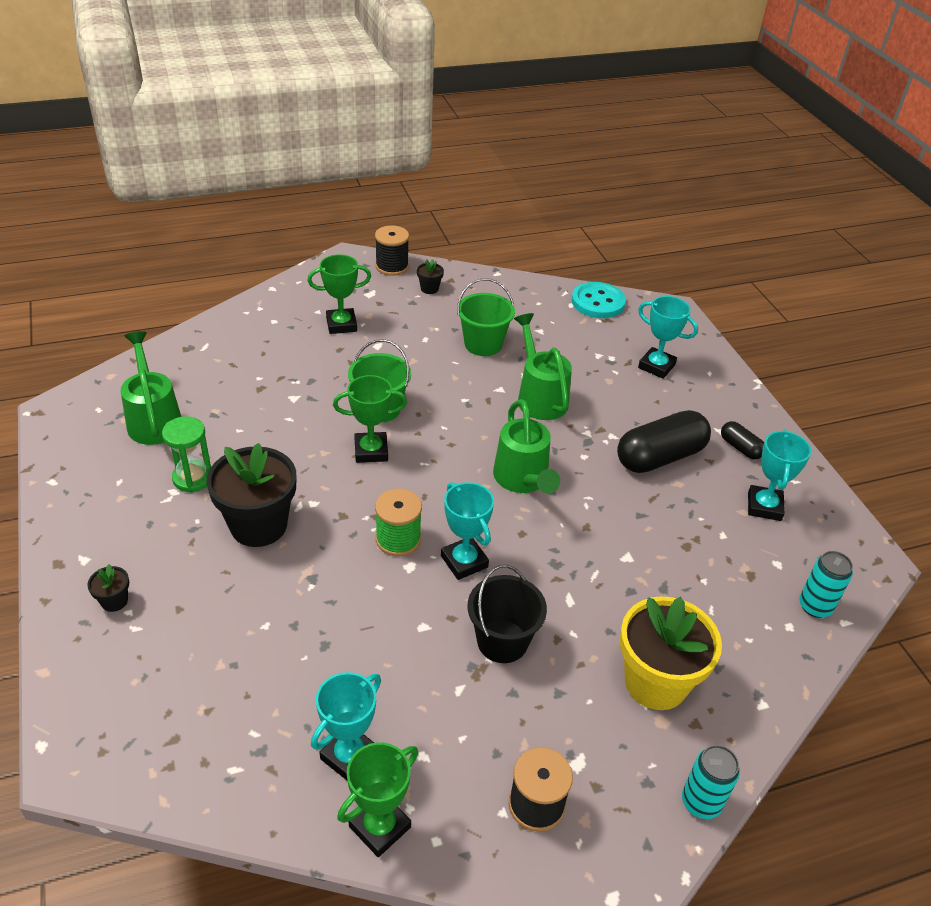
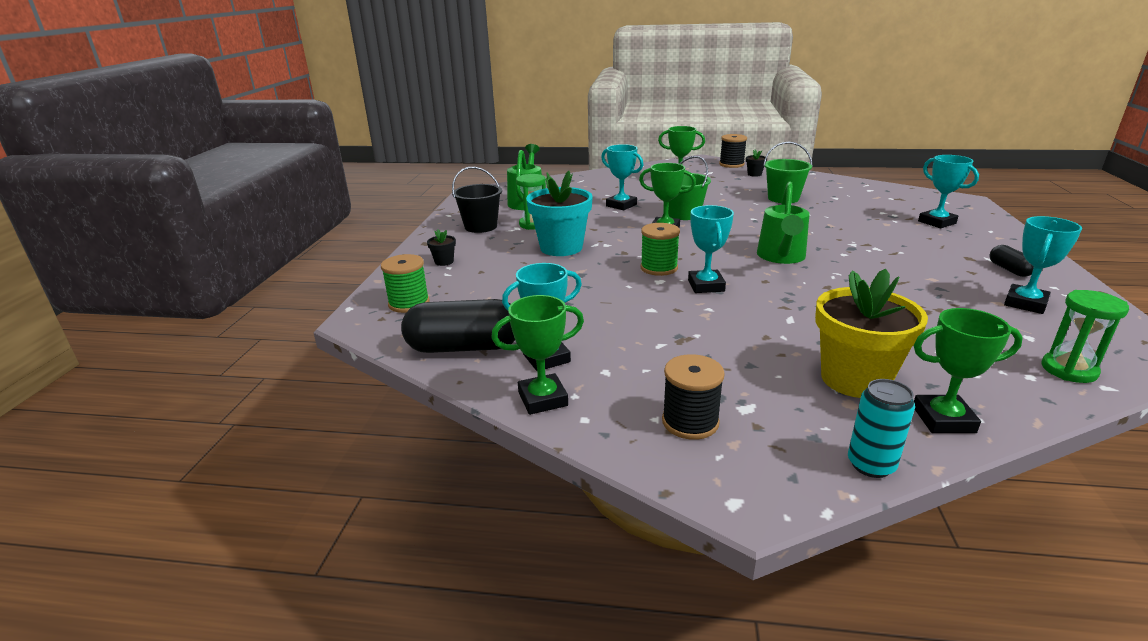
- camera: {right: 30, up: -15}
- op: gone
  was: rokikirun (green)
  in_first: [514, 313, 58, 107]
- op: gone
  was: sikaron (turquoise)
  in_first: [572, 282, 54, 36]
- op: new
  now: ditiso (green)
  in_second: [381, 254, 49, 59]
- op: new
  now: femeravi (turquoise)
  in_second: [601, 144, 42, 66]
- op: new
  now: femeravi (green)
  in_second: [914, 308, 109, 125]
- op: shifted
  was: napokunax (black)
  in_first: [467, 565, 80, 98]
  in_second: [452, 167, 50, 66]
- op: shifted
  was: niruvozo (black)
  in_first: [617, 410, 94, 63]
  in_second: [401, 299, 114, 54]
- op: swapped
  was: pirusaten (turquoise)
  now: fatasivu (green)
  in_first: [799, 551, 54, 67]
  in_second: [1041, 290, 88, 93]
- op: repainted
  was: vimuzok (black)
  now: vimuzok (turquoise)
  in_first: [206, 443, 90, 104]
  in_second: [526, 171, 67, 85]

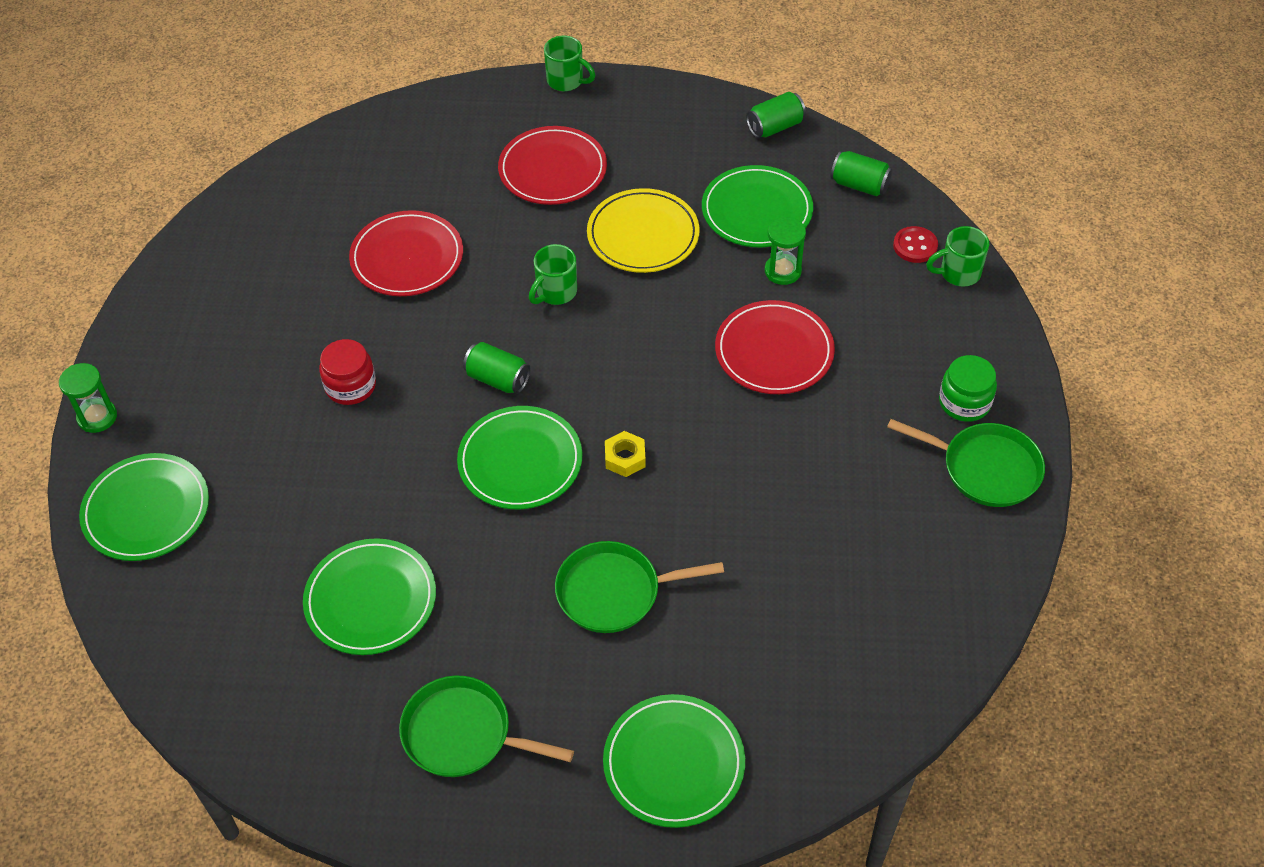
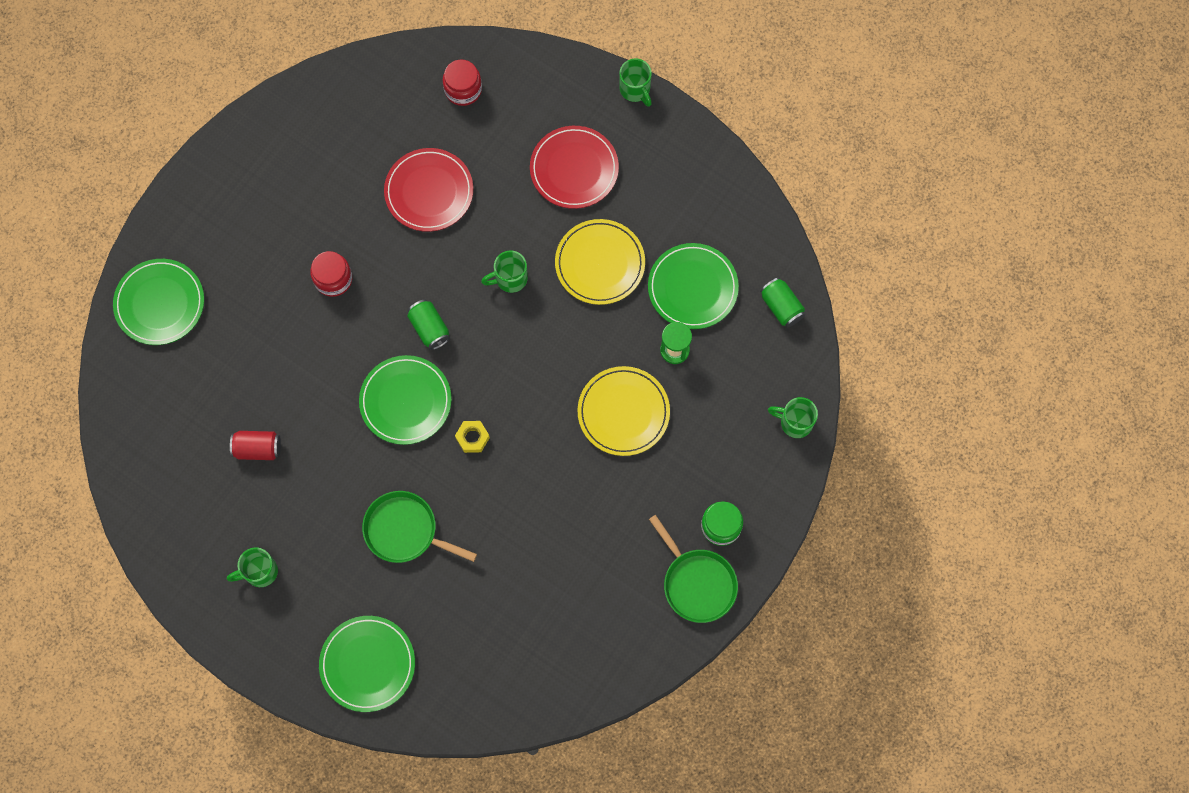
- camera: {right: 30, up: 20}
- op: gone
  was: fatasivu (green)
  in_first: [59, 363, 58, 70]
- op: gone
  was: pirusaten (green)
  in_first: [746, 92, 60, 46]
- op: gone
  was: sikaron (red)
  in_first: [893, 226, 45, 37]
- op: new
  now: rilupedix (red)
  in_second: [443, 60, 39, 46]
- op: swapped
  was: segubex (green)
  now: pirusaten (red)
  in_first: [303, 538, 133, 117]
  in_second: [230, 431, 51, 29]
- op: swapped
  was: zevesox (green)
  now: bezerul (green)
  in_first: [399, 676, 175, 101]
  in_second: [227, 547, 51, 40]
- op: repainted
  was: segubex (red)
  now: segubex (yellow)
  in_first: [715, 300, 120, 94]
  in_second: [578, 366, 92, 90]

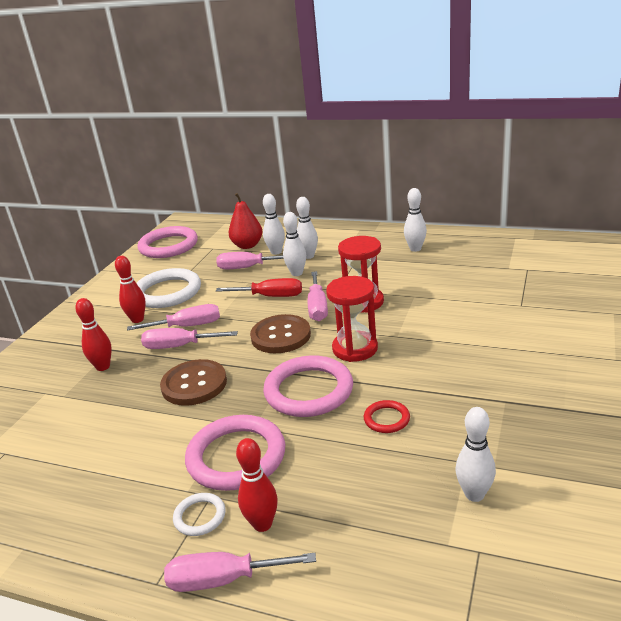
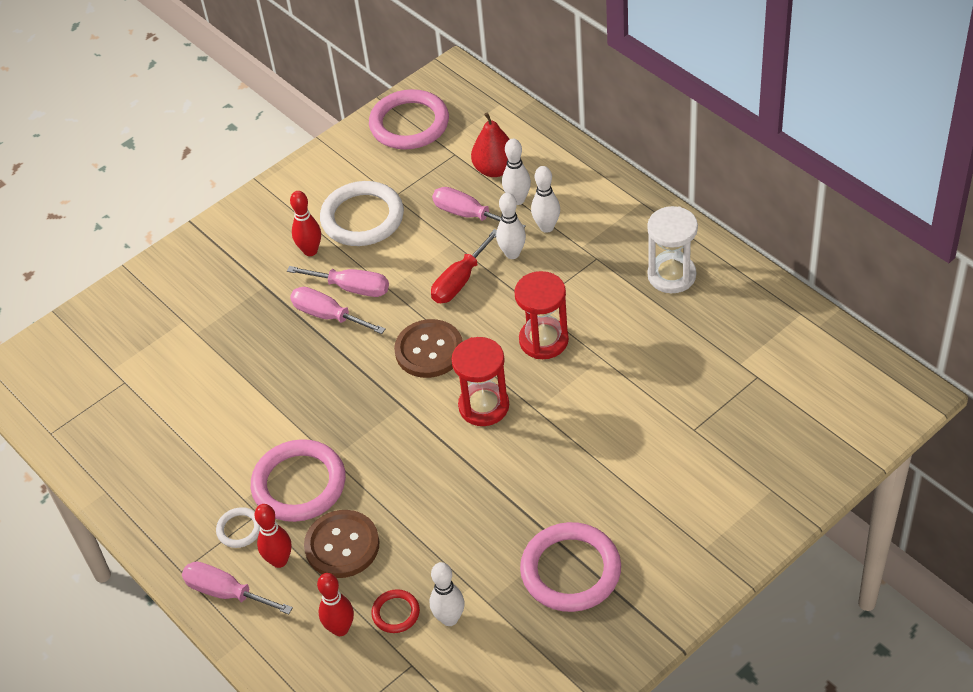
- camera: {right: 30, up: 20}
- op: gone
  was: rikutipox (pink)
  in_first: [308, 271, 20, 50]
- op: shifted
  was: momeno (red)
  in_first: [75, 298, 37, 73]
  in_second: [317, 573, 37, 63]
- op: shifted
  was: sikaron (brown)
  in_first: [160, 359, 67, 47]
  in_second: [304, 510, 75, 68]
- op: shifted
  was: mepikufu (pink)
  in_first: [263, 355, 90, 62]
  in_second: [520, 522, 101, 90]
- op: shifted
  was: mepikufu (red)
  in_first: [364, 400, 46, 33]
  in_second: [371, 589, 49, 44]
- op: swapped
  was: momeno (white)
  now: fatasivu (white)
  in_first: [404, 188, 23, 64]
  in_second: [647, 206, 51, 87]
- op: rotated
  was: rikutipox (red)
  in_first: [216, 278, 86, 19]
  in_second: [431, 229, 66, 74]
  clockwise: 90

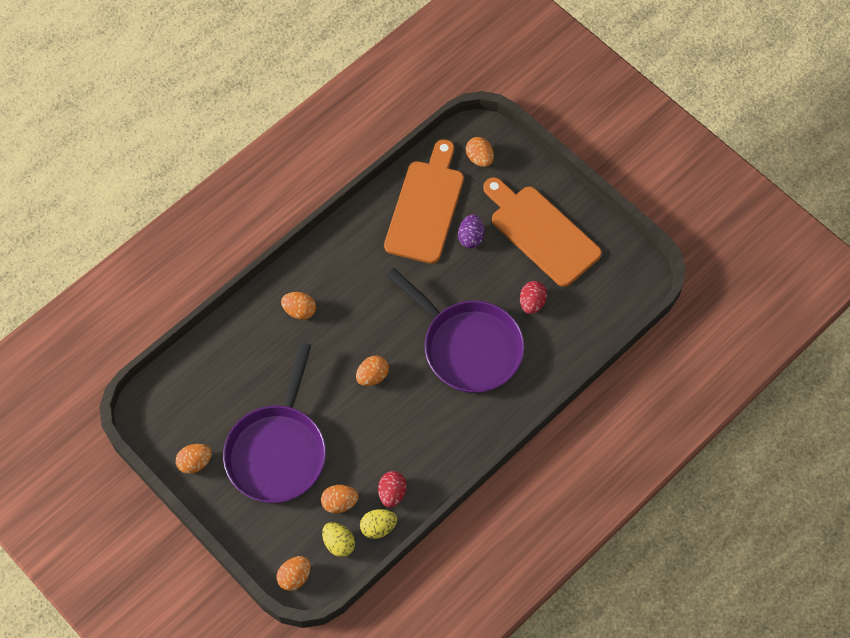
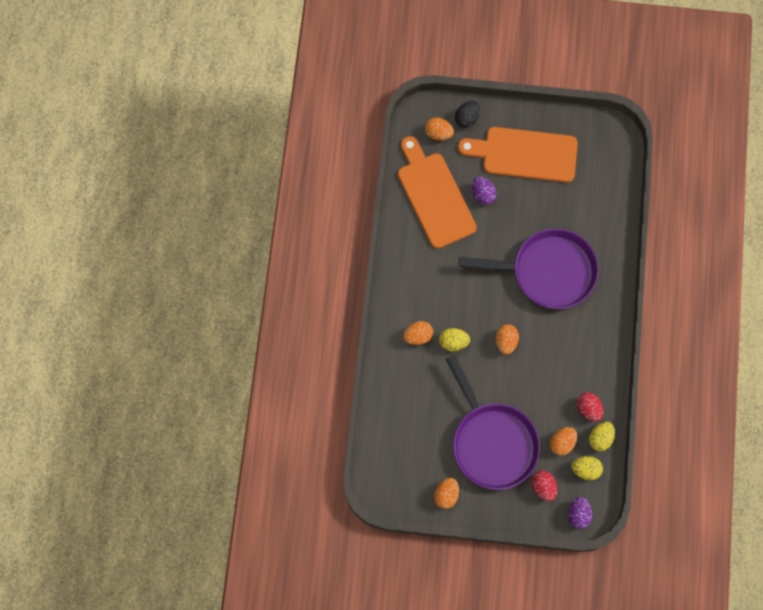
- camera: {right: -40, up: 10}
- op: new
  now: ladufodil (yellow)
  in_second: [439, 328, 31, 23]
- op: new
  now: ladufodil (black)
  in_second: [455, 101, 25, 27]
- op: shifted
  was: ladufodil (red)
  in_first: [520, 281, 27, 33]
  in_second: [532, 471, 25, 30]
- op: repainted
  was: ladufodil (orange)
  now: ladufodil (purple)
  in_first: [277, 556, 34, 35]
  in_second: [568, 497, 24, 32]

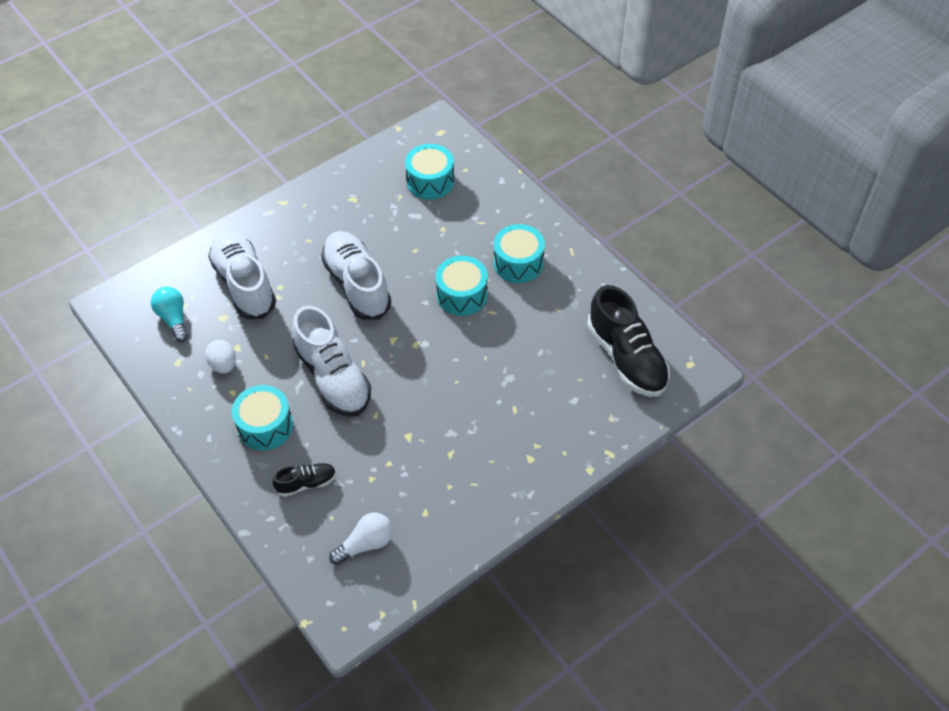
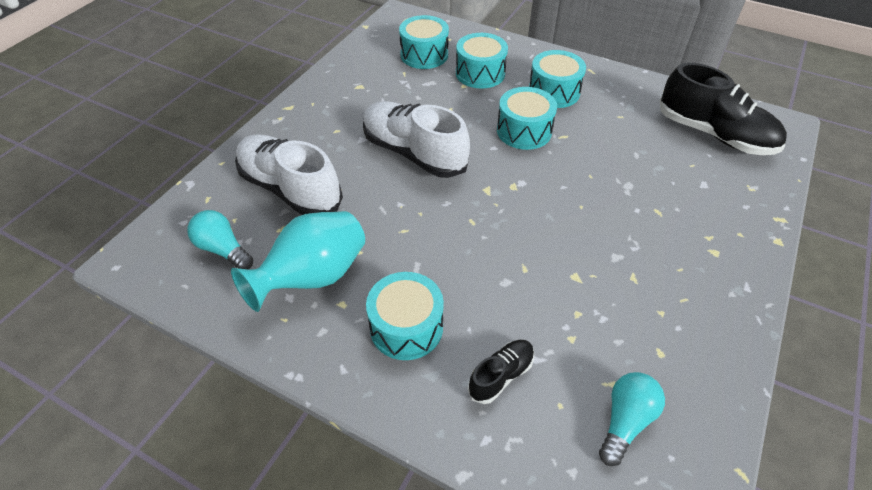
- camera: {right: -25, up: -5}
- op: gone
  was: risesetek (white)
  in_first: [292, 306, 79, 111]
- op: new
  now: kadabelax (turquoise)
  in_second: [456, 33, 52, 56]
- op: swapped
  was: ladufodil (white)
  now: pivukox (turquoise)
  in_first: [205, 340, 31, 33]
  in_second: [231, 211, 134, 101]
- op: repainted
  was: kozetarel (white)
  now: kozetarel (turquoise)
  in_first: [329, 513, 64, 52]
  in_second: [599, 372, 66, 94]

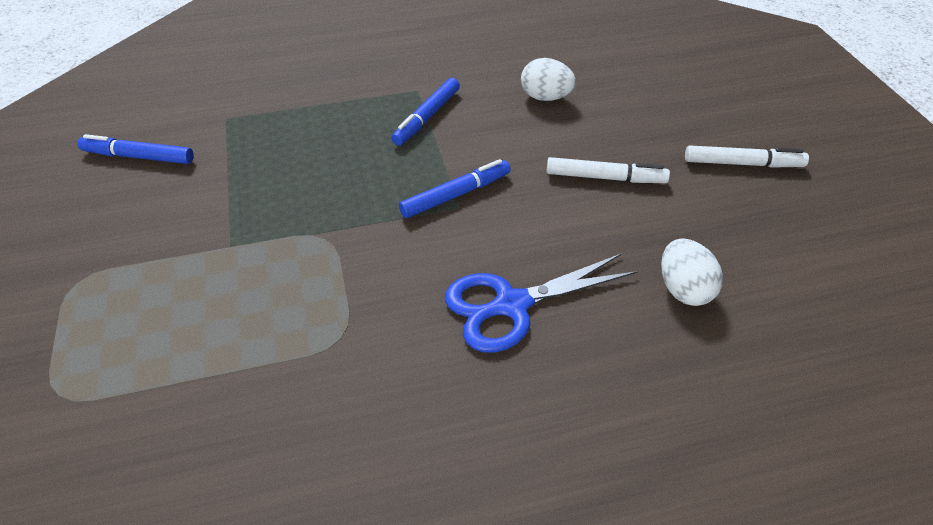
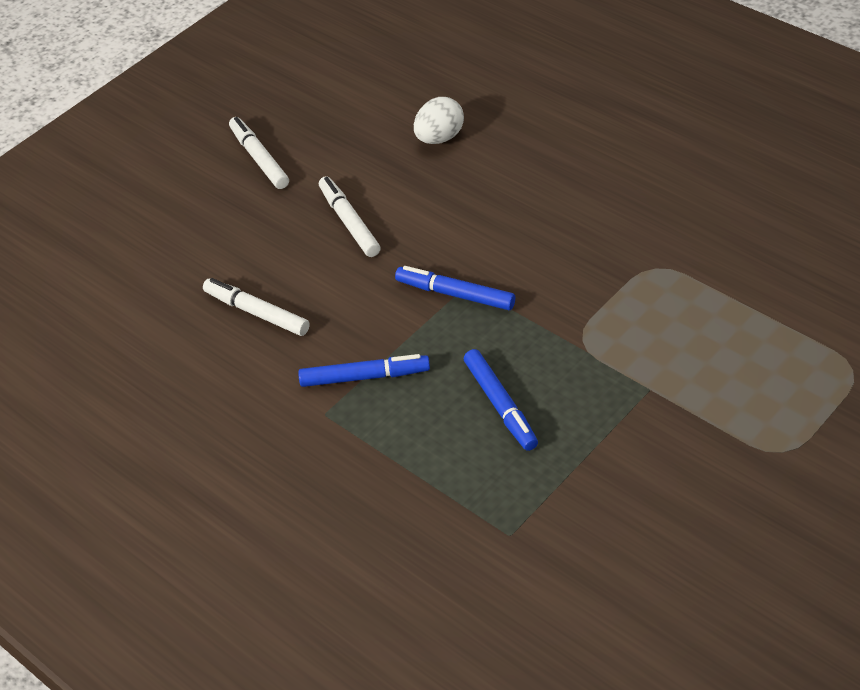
- camera: {right: -120, up: 0}
- op: gone
  was: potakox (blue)
  in_first: [445, 253, 193, 99]
- op: shifted
  was: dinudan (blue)
  in_first: [78, 134, 116, 30]
  in_second: [464, 349, 74, 102]
- op: swapped
  was: ladufodil (white)
  now: dinudan (white)
  in_first: [521, 58, 55, 43]
  in_second: [203, 278, 107, 58]

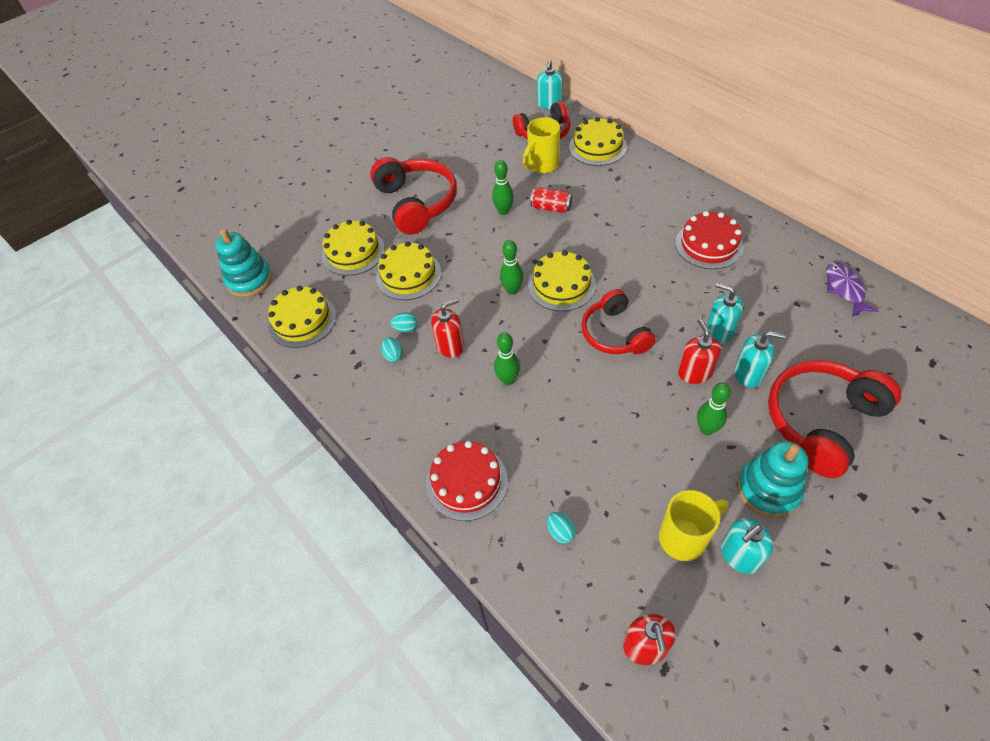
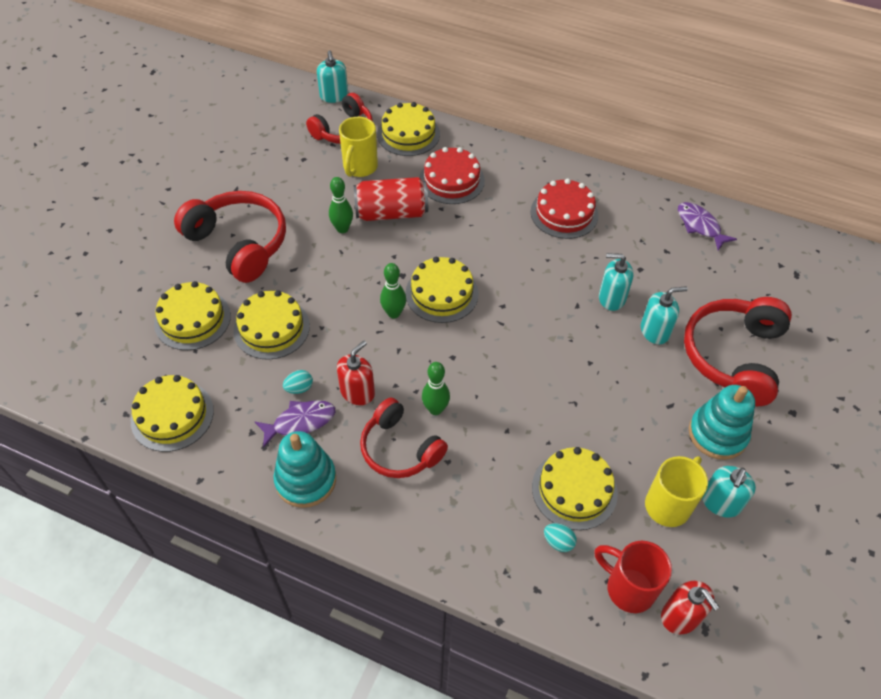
- camera: {right: -30, up: 0}
- op: gone
  was: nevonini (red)
  in_first: [678, 319, 43, 65]
- op: gone
  was: momeno (green)
  in_first: [697, 383, 34, 52]
- op: new
  now: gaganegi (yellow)
  in_second: [532, 447, 86, 83]
- op: new
  now: bezerul (red)
  in_second: [595, 541, 77, 72]
- op: shifted
  was: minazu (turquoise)
  in_first: [216, 229, 56, 68]
  in_second: [273, 431, 63, 77]
- op: shifted
  was: gaganegi (red)
  in_first: [426, 441, 82, 80]
  in_second: [419, 147, 66, 57]
- op: shifted
  was: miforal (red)
  in_first: [581, 289, 75, 65]
  in_second: [360, 397, 88, 81]
- op: swapped
  was: ladufodil (turquoise)
  now: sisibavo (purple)
  in_first: [381, 337, 22, 25]
  in_second: [255, 400, 80, 48]
- op: scaled
  was: pirusaten (red)
  in_first: [530, 187, 42, 26]
  in_second: [353, 177, 75, 44]
  ratio: 1.68

